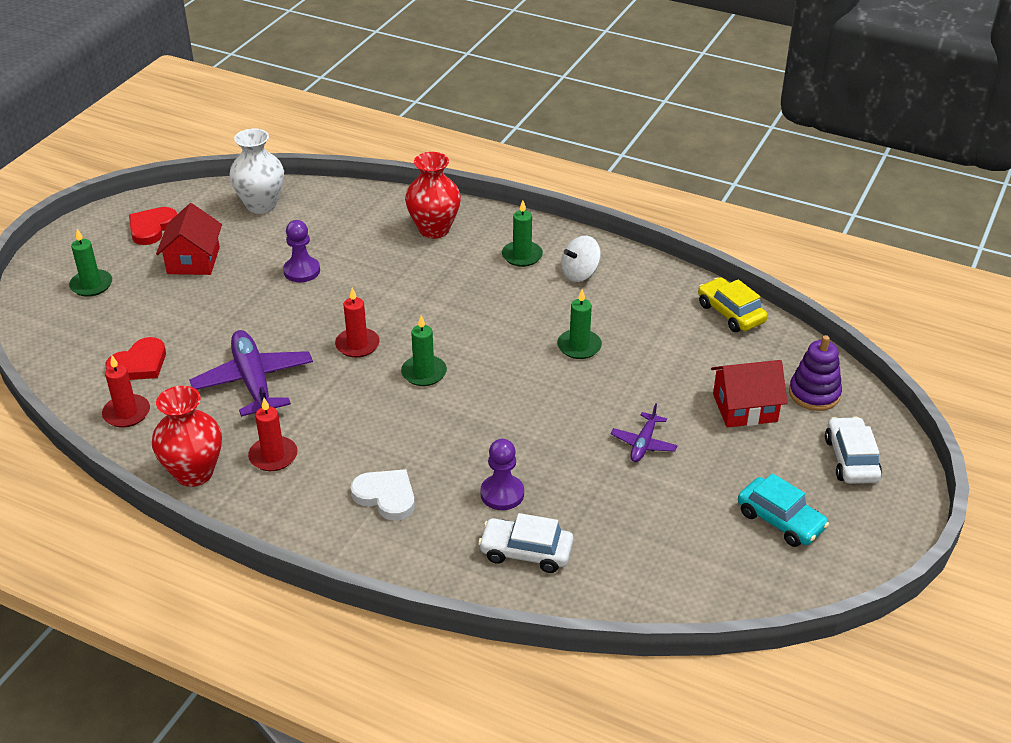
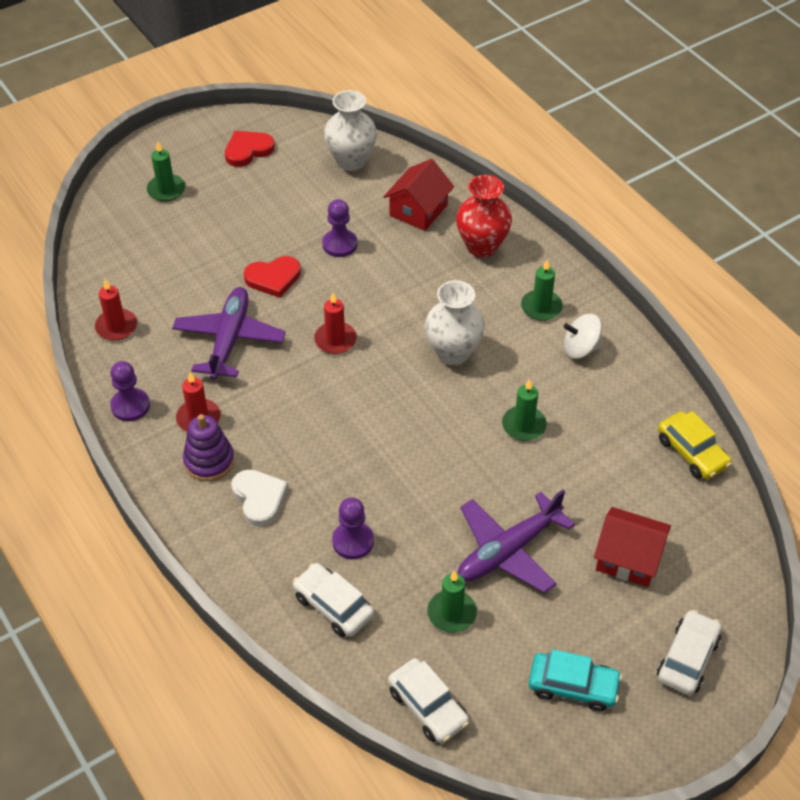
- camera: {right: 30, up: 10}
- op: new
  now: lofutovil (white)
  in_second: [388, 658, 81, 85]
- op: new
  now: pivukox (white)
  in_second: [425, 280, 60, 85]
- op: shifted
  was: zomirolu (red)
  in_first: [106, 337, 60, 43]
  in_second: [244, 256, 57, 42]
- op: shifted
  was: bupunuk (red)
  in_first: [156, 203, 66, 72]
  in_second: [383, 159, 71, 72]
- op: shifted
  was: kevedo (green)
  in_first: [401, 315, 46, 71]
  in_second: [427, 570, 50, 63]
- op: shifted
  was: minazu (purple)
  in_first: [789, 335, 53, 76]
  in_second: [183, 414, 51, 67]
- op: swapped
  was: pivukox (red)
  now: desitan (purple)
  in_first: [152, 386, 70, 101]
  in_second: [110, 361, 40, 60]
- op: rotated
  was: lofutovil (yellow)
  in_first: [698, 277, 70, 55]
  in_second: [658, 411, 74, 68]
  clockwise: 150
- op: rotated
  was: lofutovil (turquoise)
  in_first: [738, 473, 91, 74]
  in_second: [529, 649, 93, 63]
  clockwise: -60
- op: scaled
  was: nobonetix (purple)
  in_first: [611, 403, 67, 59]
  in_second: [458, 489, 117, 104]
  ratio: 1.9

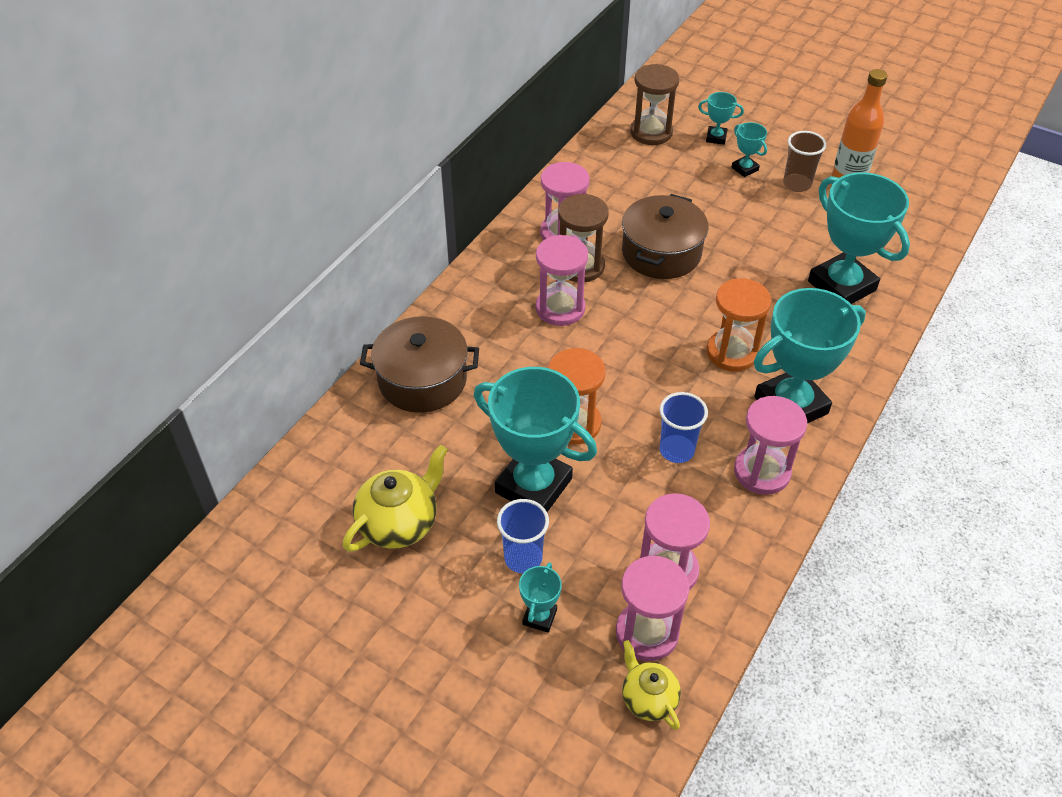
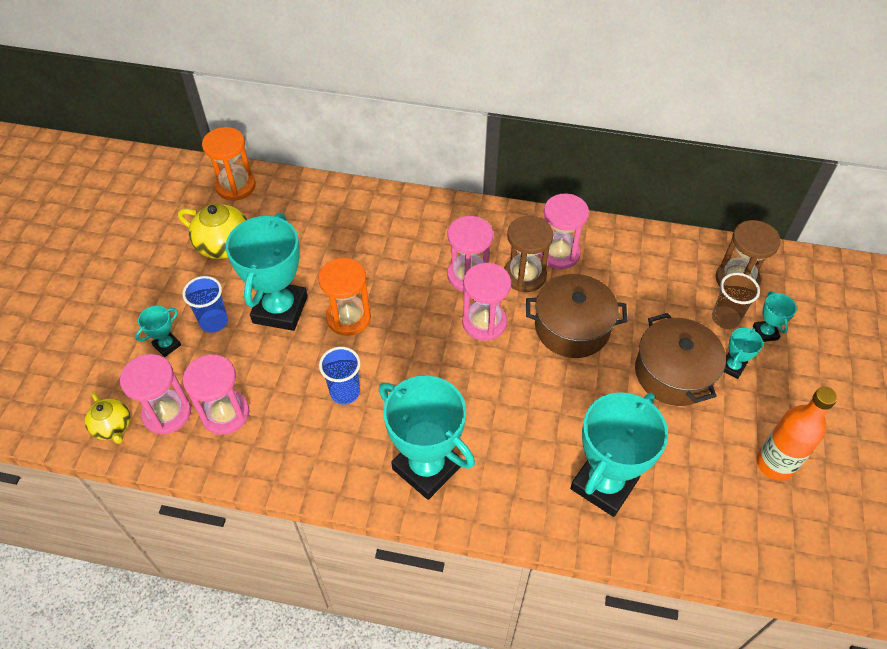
- camera: {right: 70, up: 5}
- op: shifted
  was: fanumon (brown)
  in_first: [360, 316, 119, 97]
  in_second: [635, 313, 91, 93]
- op: shifted
  was: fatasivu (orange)
  in_first: [706, 278, 65, 93]
  in_second: [202, 127, 54, 74]
- op: shifted
  was: fatasivu (pink)
  in_first: [734, 396, 73, 99]
  in_second: [462, 263, 49, 78]
- op: shifted
  was: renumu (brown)
  in_first: [783, 131, 43, 61]
  in_second: [712, 273, 48, 56]
- op: rotated
  was: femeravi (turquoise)
  in_first: [519, 562, 43, 71]
  in_second: [135, 306, 46, 51]
  clockwise: -45
- op: rotated
  was: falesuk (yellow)
  in_first: [622, 640, 59, 90]
  in_second: [85, 392, 45, 52]
  clockwise: 105

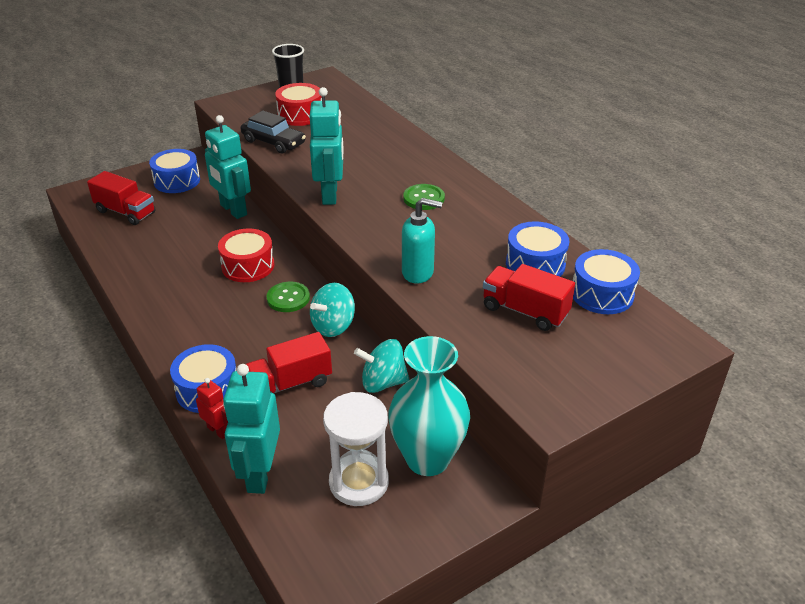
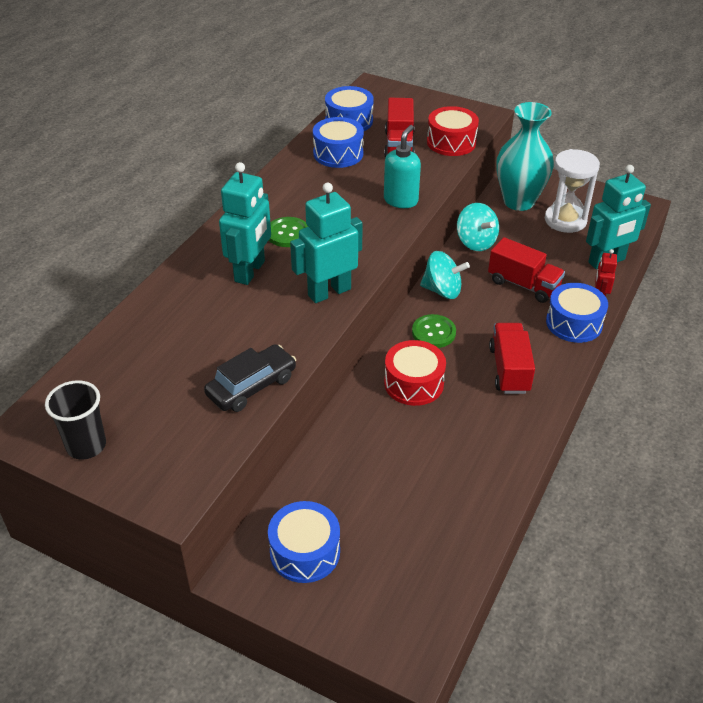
- camera: {right: -120, up: 5}
- op: shifted
  was: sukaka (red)
  in_first: [87, 171, 69, 54]
  in_second: [489, 323, 46, 71]
- op: shifted
  was: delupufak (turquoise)
  in_first: [205, 115, 46, 104]
  in_second: [219, 162, 52, 123]
- op: shifted
  was: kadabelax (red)
  in_first: [275, 83, 47, 43]
  in_second: [427, 106, 52, 50]
- op: rotated
  was: lofutovil (black)
  in_first: [241, 110, 65, 43]
  in_second: [204, 344, 92, 68]
  clockwise: 45
- op: rotated
  was: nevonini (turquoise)
  in_first: [402, 198, 41, 85]
  in_second: [384, 125, 37, 83]
  clockwise: 45

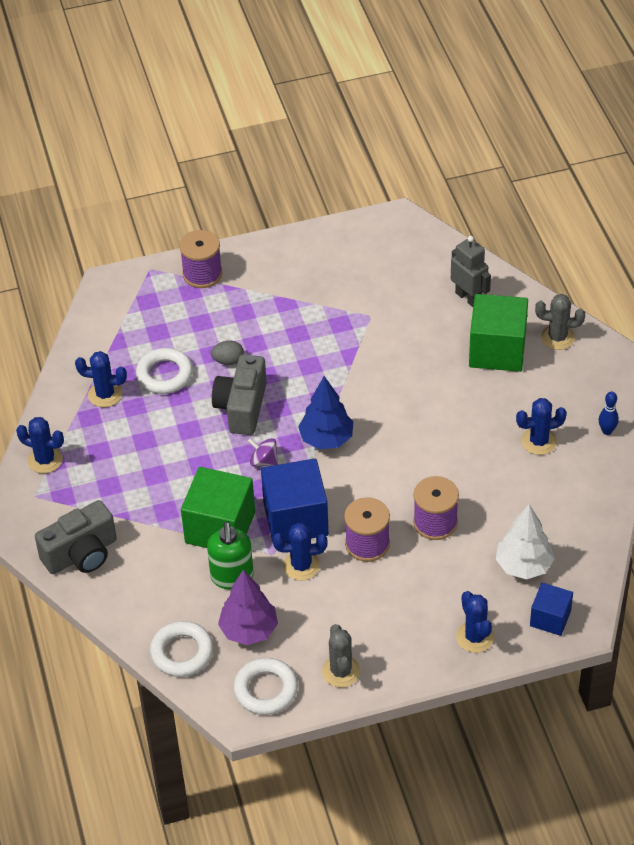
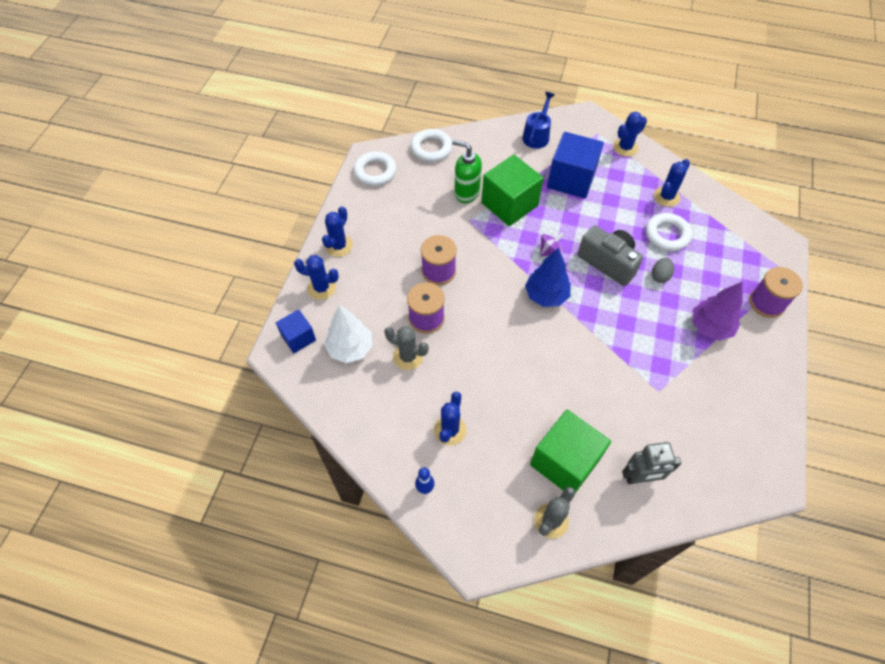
- camera: {right: 120, up: 10}
- op: shifted
  was: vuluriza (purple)
  in_first: [218, 570, 60, 75]
  in_second: [692, 282, 51, 59]
- op: shifted
  was: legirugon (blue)
  in_first: [261, 459, 68, 83]
  in_second: [547, 132, 57, 67]
- op: shifted
  was: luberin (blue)
  in_first: [272, 523, 56, 57]
  in_second: [322, 206, 31, 51]
- op: shifted
  was: luberin (grey)
  in_first: [322, 624, 39, 64]
  in_second: [384, 326, 45, 44]
- op: swapped
  was: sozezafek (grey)
  now: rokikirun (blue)
  in_first: [35, 500, 82, 74]
  in_second: [522, 92, 33, 57]

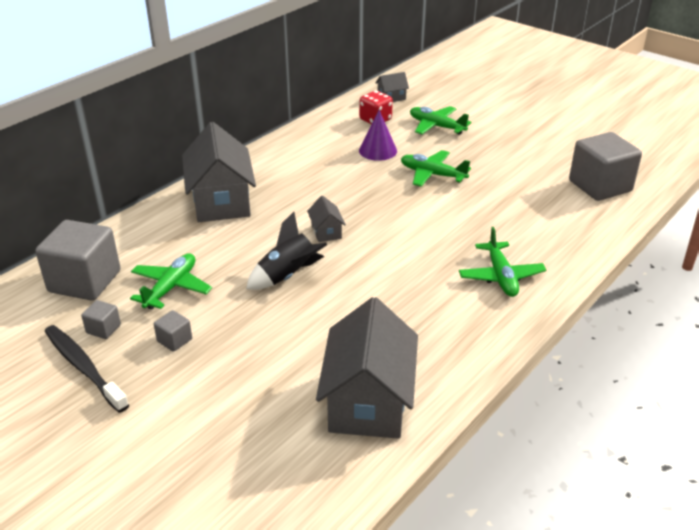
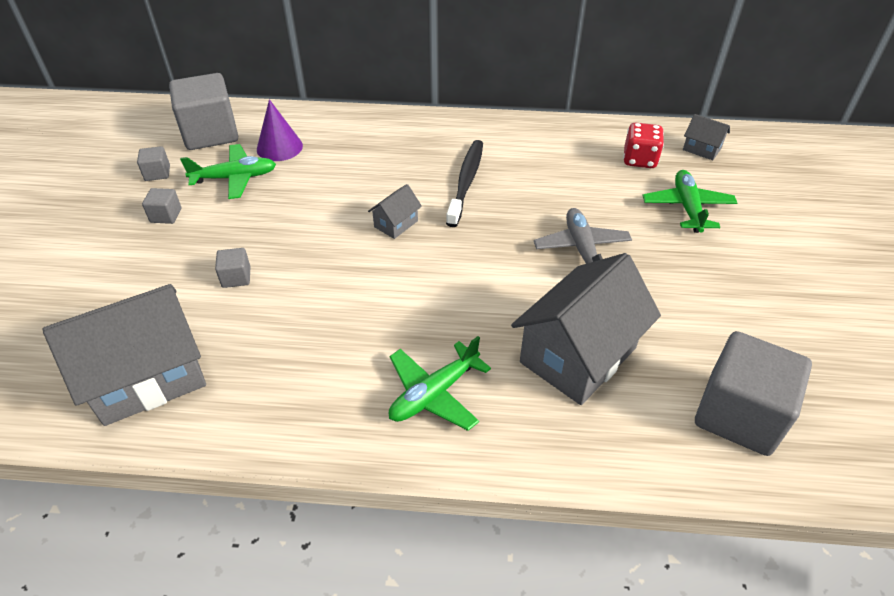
- camera: {right: 55, up: 10}
- op: gone
  was: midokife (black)
  in_first: [246, 212, 82, 78]
- op: new
  now: legirugon (grey)
  in_second: [215, 248, 35, 40]
- op: shifted
  was: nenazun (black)
  in_first: [45, 325, 84, 88]
  in_second: [446, 140, 37, 87]
- op: shifted
  was: bupunuk (grey)
  in_first: [182, 122, 74, 100]
  in_second: [511, 253, 150, 152]
- op: shifted
  was: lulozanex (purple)
  in_first: [359, 110, 38, 51]
  in_second: [257, 99, 46, 62]
- op: repainted
  was: nobonetix (green)
  now: nobonetix (grey)
  in_first: [401, 150, 70, 37]
  in_second: [534, 208, 98, 56]

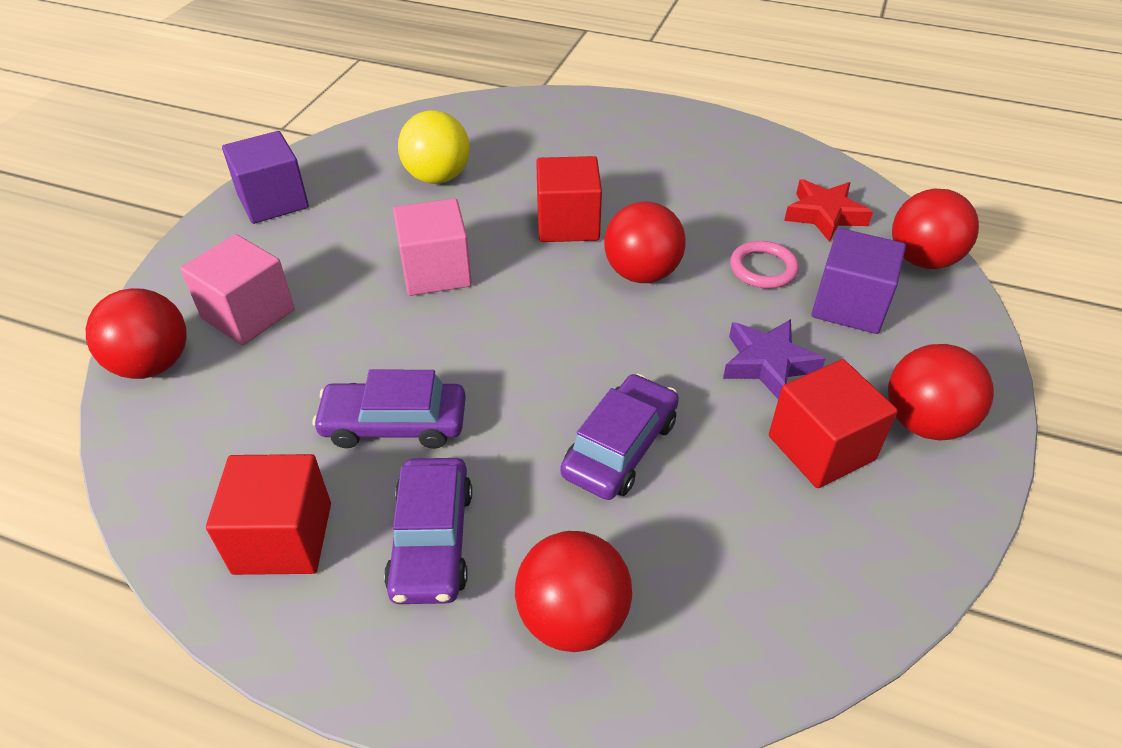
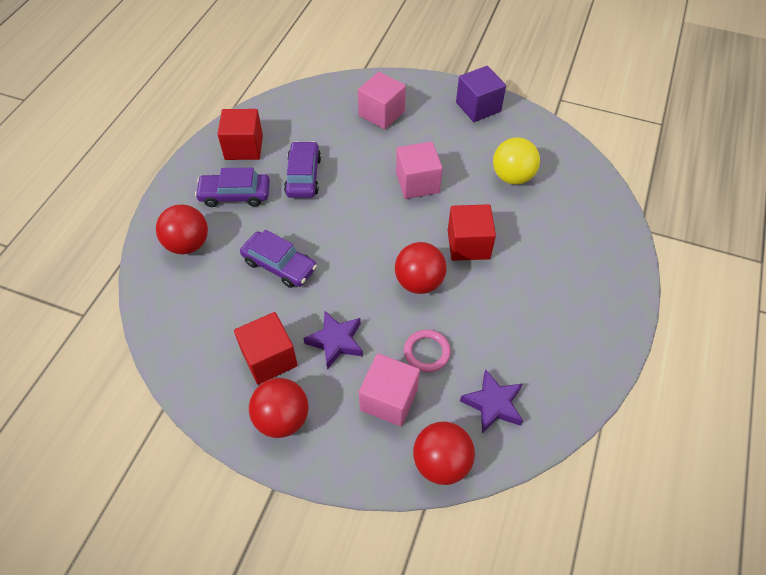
- camera: {right: 90, up: 10}
- op: gone
  was: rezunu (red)
  in_first: [86, 288, 101, 91]
- op: repainted
  was: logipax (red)
  now: logipax (purple)
  in_first: [784, 179, 89, 63]
  in_second: [460, 369, 63, 64]
- op: repainted
  was: legirugon (purple)
  now: legirugon (pink)
  in_first: [811, 228, 95, 106]
  in_second: [359, 353, 61, 73]

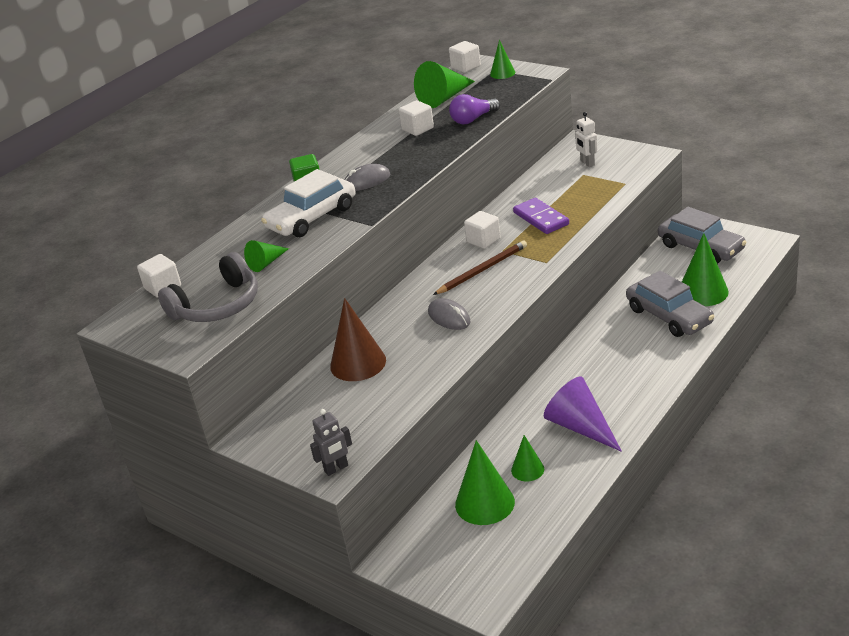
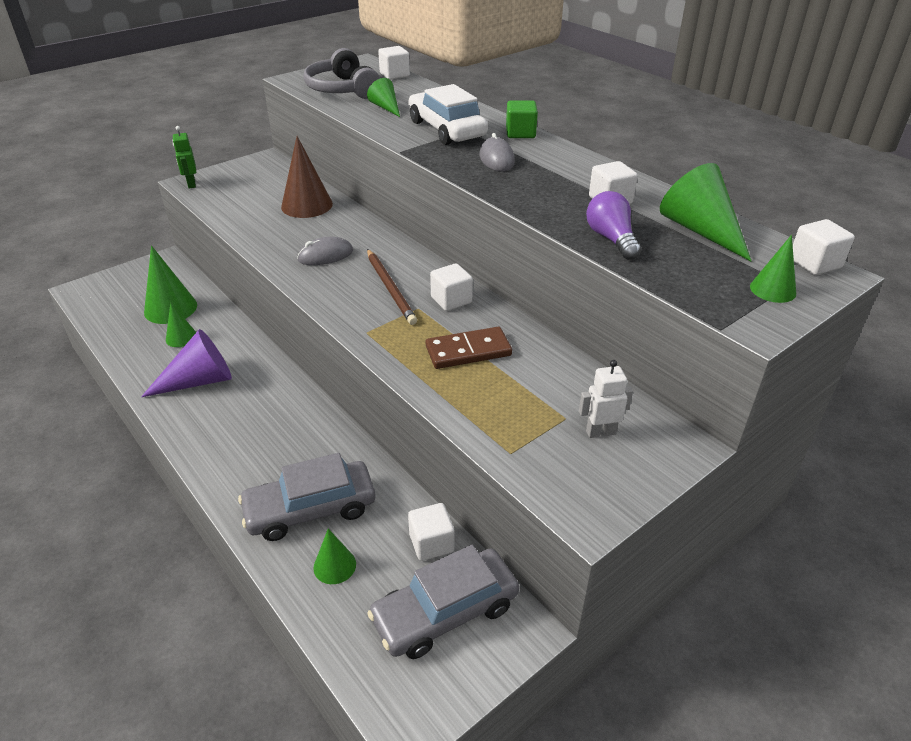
- camera: {right: 100, up: 5}
- op: new
  now: legirugon (white)
  in_second: [408, 503, 46, 58]
- op: repainted
  was: delupufak (grey)
  now: delupufak (green)
  in_first: [310, 409, 42, 67]
  in_second: [173, 126, 23, 62]
- op: repainted
  was: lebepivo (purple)
  now: lebepivo (brown)
  in_first: [513, 198, 56, 36]
  in_second: [426, 327, 86, 42]
- op: scaled
  was: lulozanex (green)
  in_first: [682, 233, 47, 73]
  in_second: [313, 529, 43, 55]
  ratio: 0.57

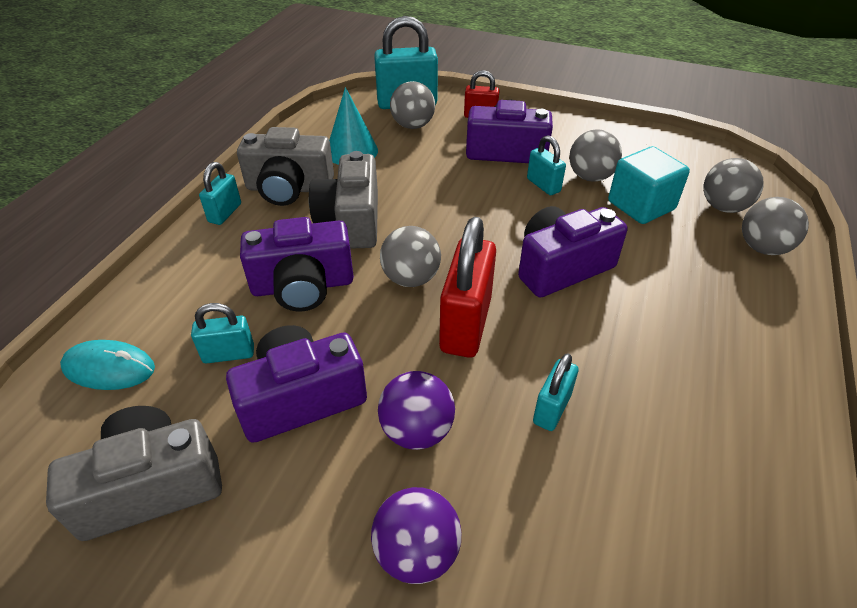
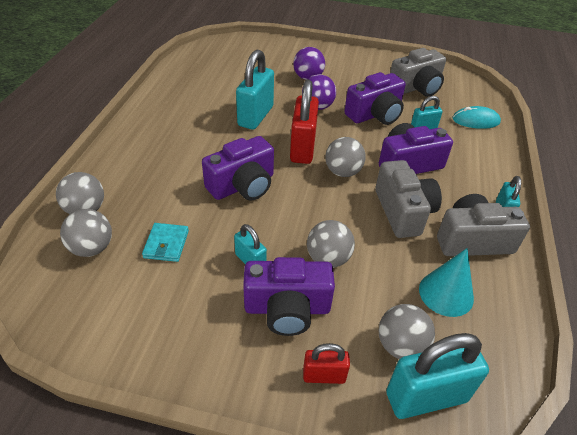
- camera: {right: 170, up: 0}
- op: shifted
  was: rezunu (grey)
  in_first: [569, 129, 53, 53]
  in_second: [307, 220, 48, 48]
- op: swapped
  was: legirugon (turquoise)
  now: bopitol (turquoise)
  in_first: [608, 146, 82, 78]
  in_second: [142, 223, 47, 39]
- op: scaled
  was: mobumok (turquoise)
  in_first: [533, 353, 46, 78]
  in_second: [236, 50, 38, 80]
  ratio: 1.85

